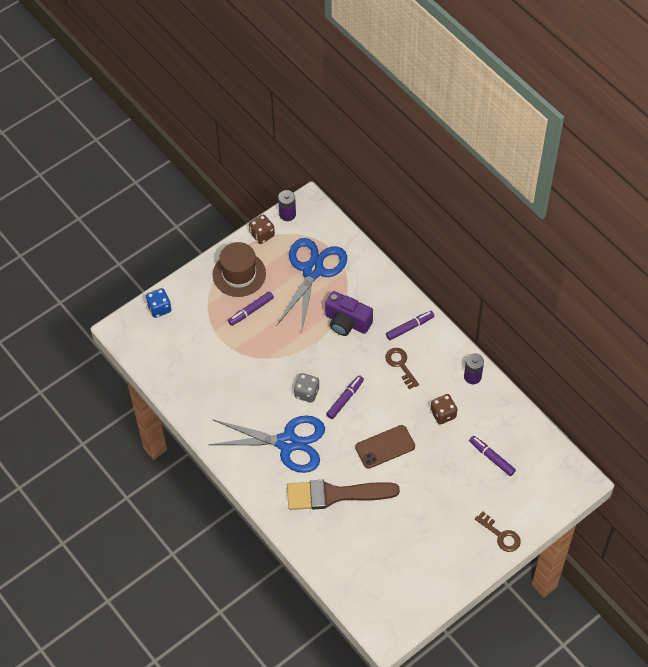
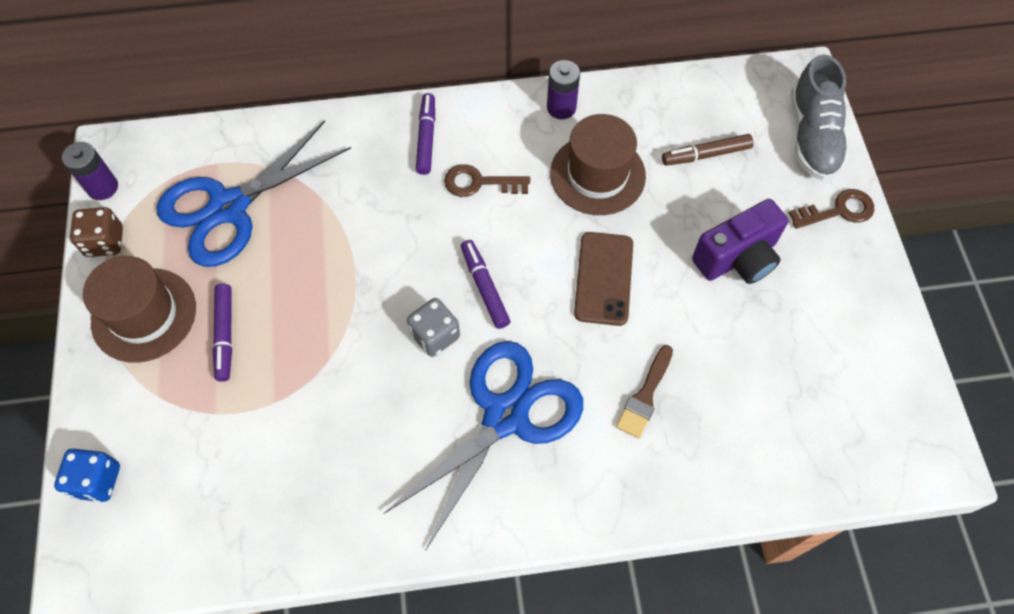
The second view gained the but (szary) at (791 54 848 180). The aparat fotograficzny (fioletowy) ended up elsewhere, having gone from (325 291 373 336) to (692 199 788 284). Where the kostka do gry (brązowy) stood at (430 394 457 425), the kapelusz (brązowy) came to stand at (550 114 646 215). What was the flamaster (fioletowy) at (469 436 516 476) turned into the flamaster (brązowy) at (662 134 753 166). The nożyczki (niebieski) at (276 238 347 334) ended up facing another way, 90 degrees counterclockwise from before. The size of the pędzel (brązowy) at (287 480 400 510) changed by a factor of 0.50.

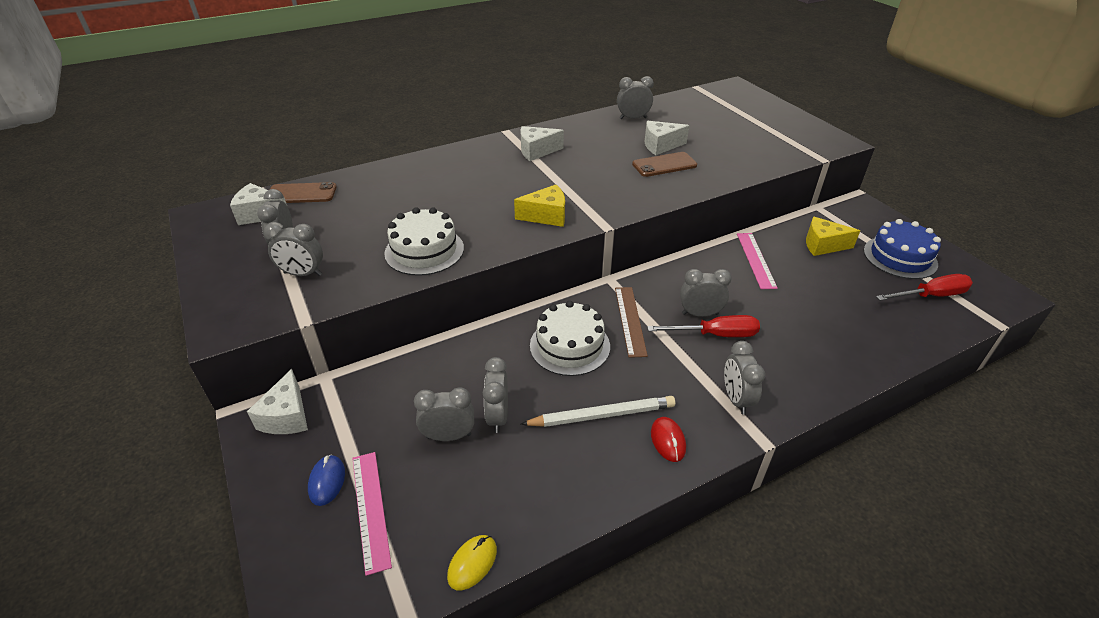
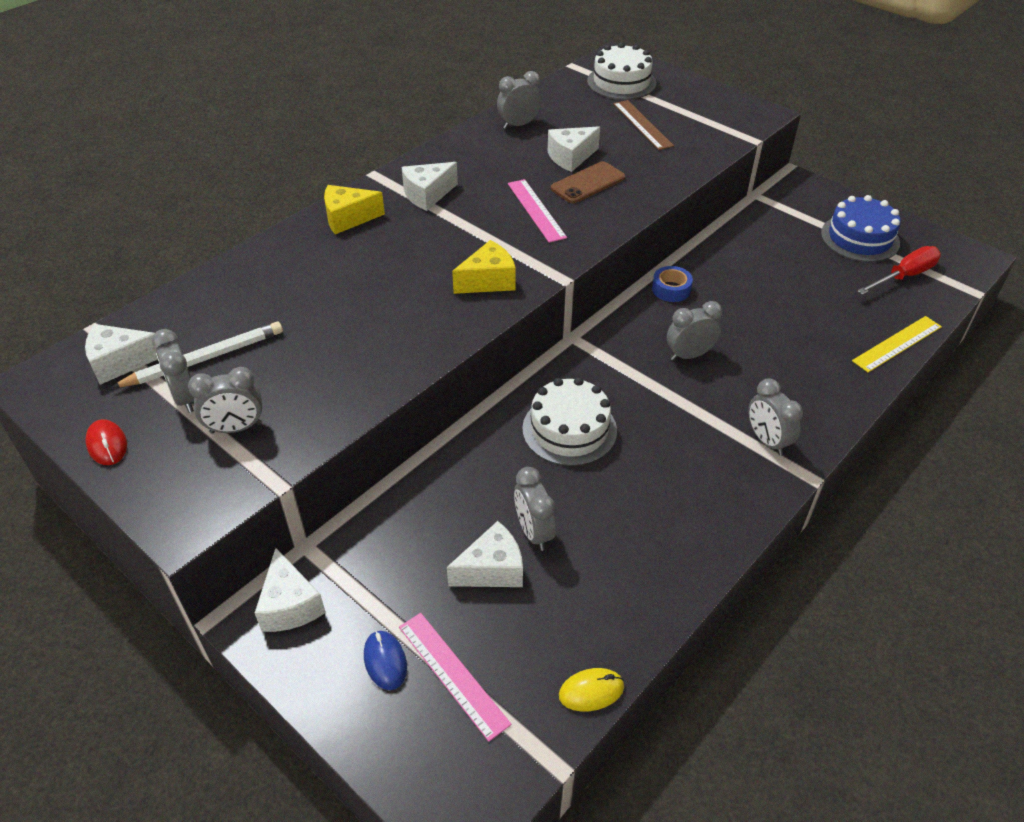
The second view lost the telefon (brązowy) at (270 182 337 203). The second view lost the śrubokręt (czerwony) at (647 315 760 337). The second view gained the taśma klejąca (niebieski) at (652 266 693 302). The second view gained the linijka (żółty) at (852 316 942 373). The tort (biały) ended up elsewhere, having gone from (384 207 464 276) to (587 43 656 100). The ołówek (biały) ended up elsewhere, having gone from (521 396 675 427) to (111 322 283 388). The linijka (brązowy) ended up elsewhere, having gone from (615 287 648 358) to (613 100 674 150). The myszka (czerwony) ended up elsewhere, having gone from (651 417 686 462) to (85 419 127 465). The linijka (różowy) ended up elsewhere, having gone from (737 233 778 289) to (508 179 567 243). The ser (żółty) ended up elsewhere, having gone from (806 217 860 256) to (324 185 385 234). Where the budzik (szary) stood at (414 387 474 441), the ser (biały) came to stand at (447 521 523 587). The myszka (żółty) at (447 535 497 590) ended up facing another way, 60 degrees clockwise from before.

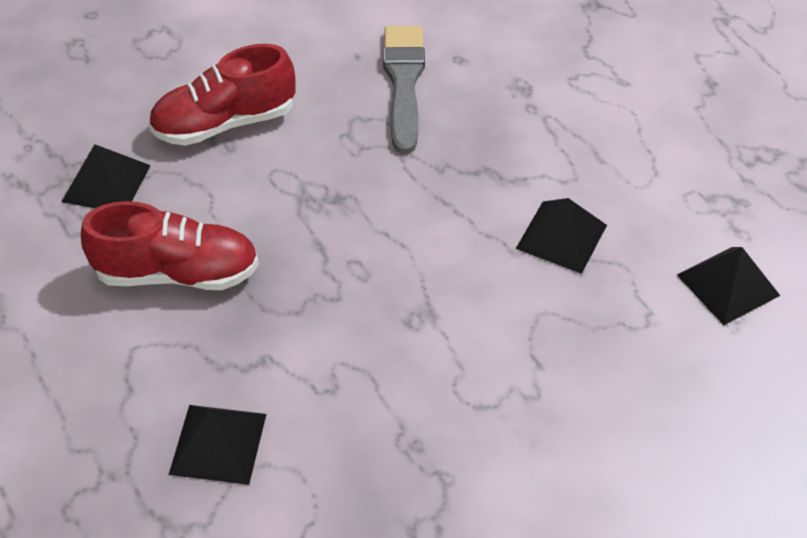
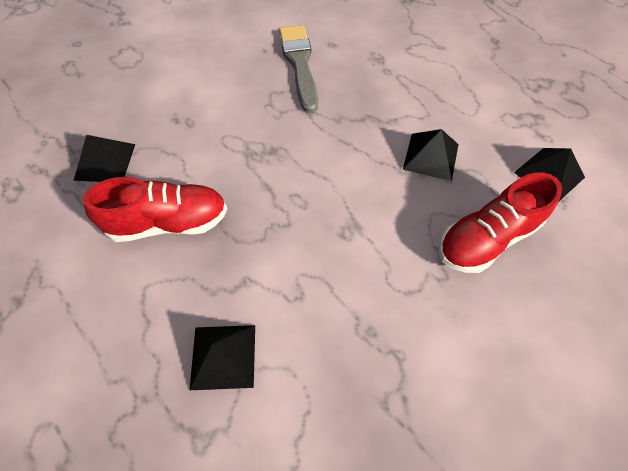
The but (czerwony) ended up elsewhere, having gone from (148 44 296 146) to (439 172 562 273).

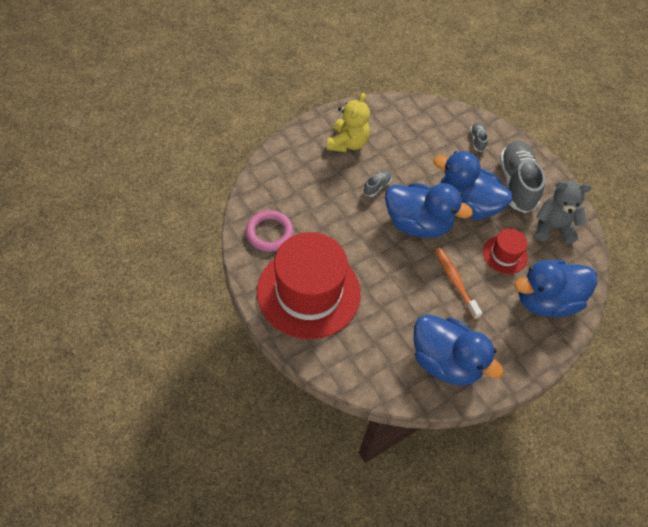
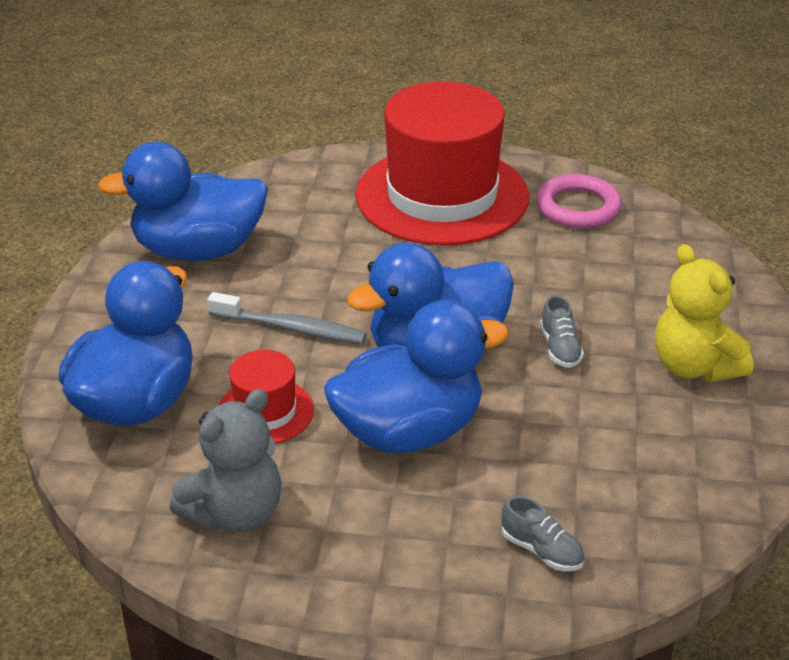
The second view lost the but (szary) at (499 141 545 213). What was the szczoteczka do zębów (pomarańczowy) at (435 248 482 320) turned into the szczoteczka do zębów (szary) at (207 292 367 344).

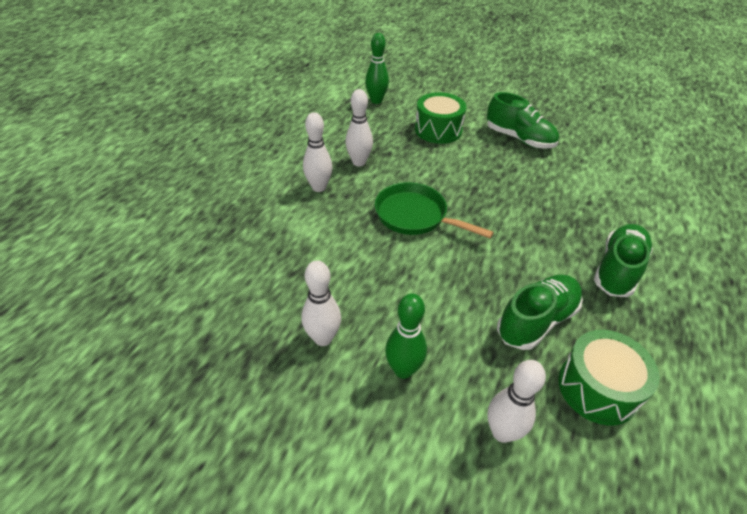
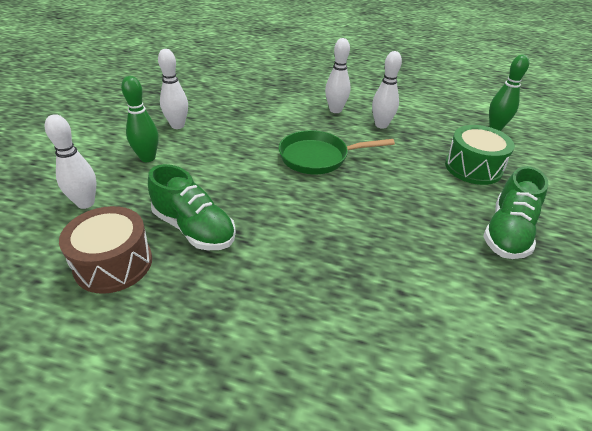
The second view lost the but (zielony) at (594 224 653 297). What was the bęben (zielony) at (558 330 659 425) turned into the bęben (brązowy) at (59 206 152 294). The patelnia (zielony) at (375 182 494 238) ended up facing another way, 120 degrees counterclockwise from before.

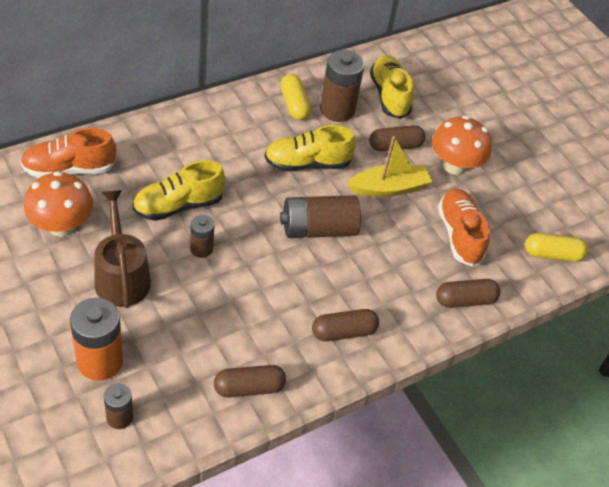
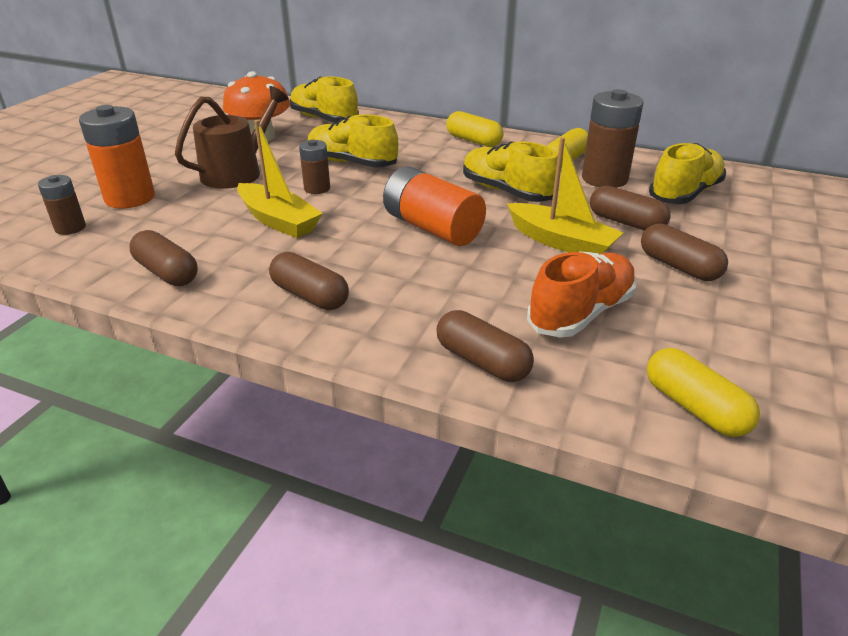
The second view gained the łódka (żółty) at (237 120 323 238). The second view gained the kapsułka (żółty) at (446 111 504 147). Where the grzyb (pomarańczowy) stood at (432 116 492 175), the kapsułka (brązowy) came to stand at (641 223 728 281). What was the but (pomarańczowy) at (20 128 116 178) turned into the but (żółty) at (289 76 359 122). What was the bateria (brązowy) at (280 195 361 238) turned into the bateria (pomarańczowy) at (383 166 486 246).

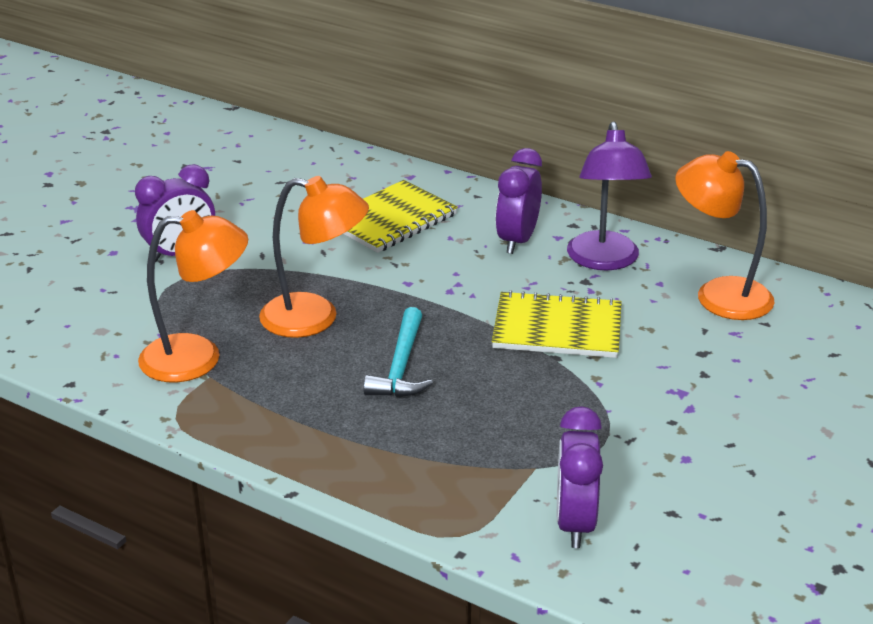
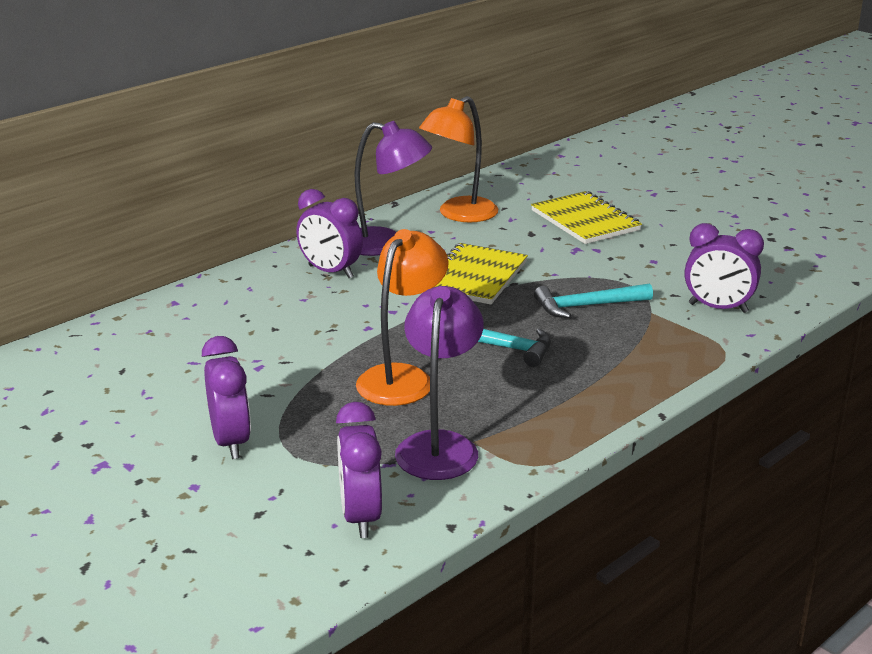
The second view gained the budzik (fioletowy) at (336 402 382 538). The second view gained the młotek (turkusowy) at (534 283 653 318). The zeszyt (żółty) ended up elsewhere, having gone from (343 180 458 253) to (531 191 642 244). What was the lampka (pomarańczowy) at (138 210 248 382) turned into the lampka (fioletowy) at (395 286 484 480).

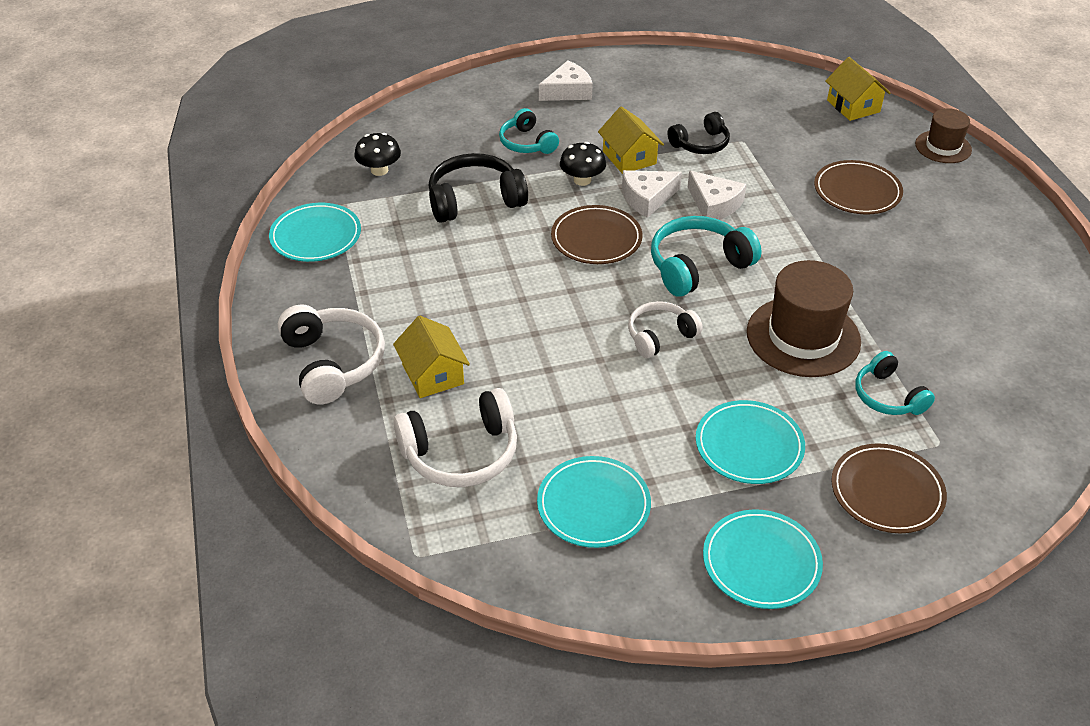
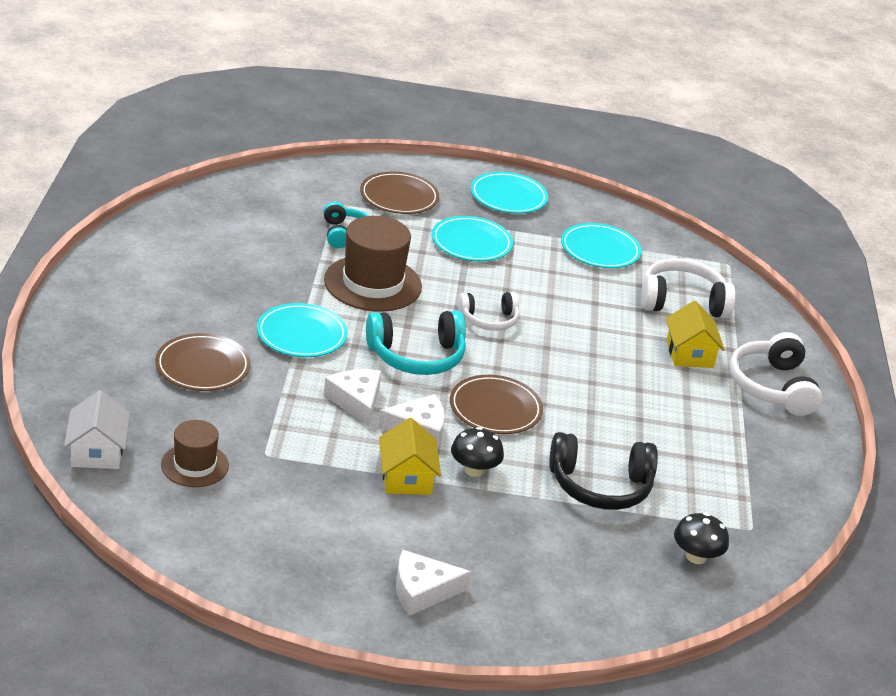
The second view lost the słuchawki (turkusowy) at (499 108 559 154). The second view lost the słuchawki (czarny) at (668 112 730 154). The talerz (turkusowy) ended up elsewhere, having gone from (269 203 361 262) to (257 303 348 357). The kapelusz (brązowy) ended up elsewhere, having gone from (915 108 972 163) to (161 420 229 487). What was the domek (żółty) at (825 57 890 121) turned into the domek (biały) at (64 390 130 469).

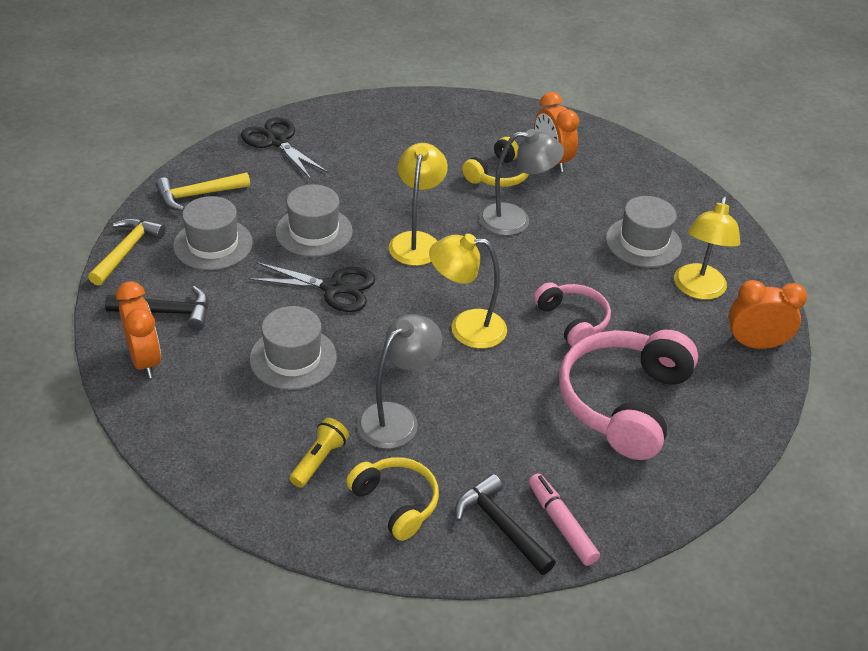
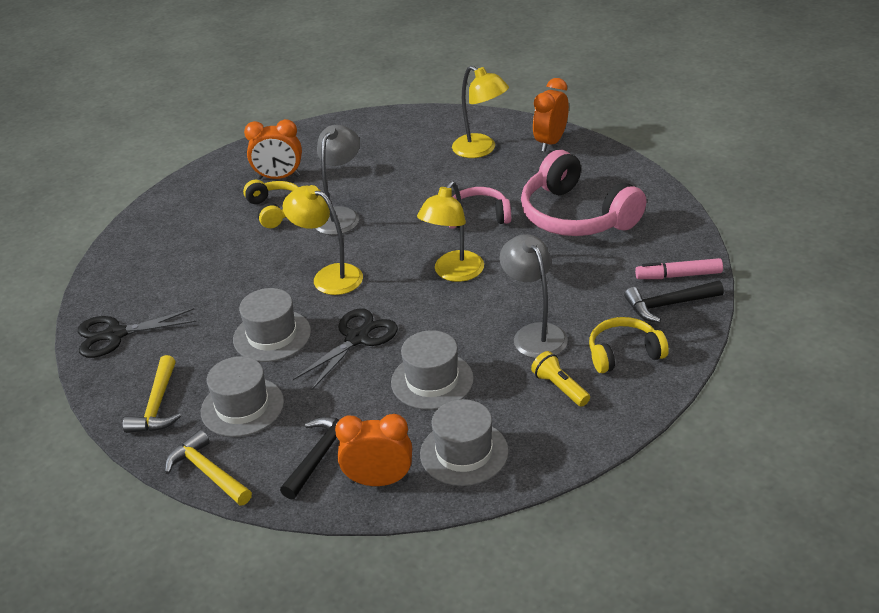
The kapelusz (szary) ended up elsewhere, having gone from (606 196 682 268) to (420 399 509 486).

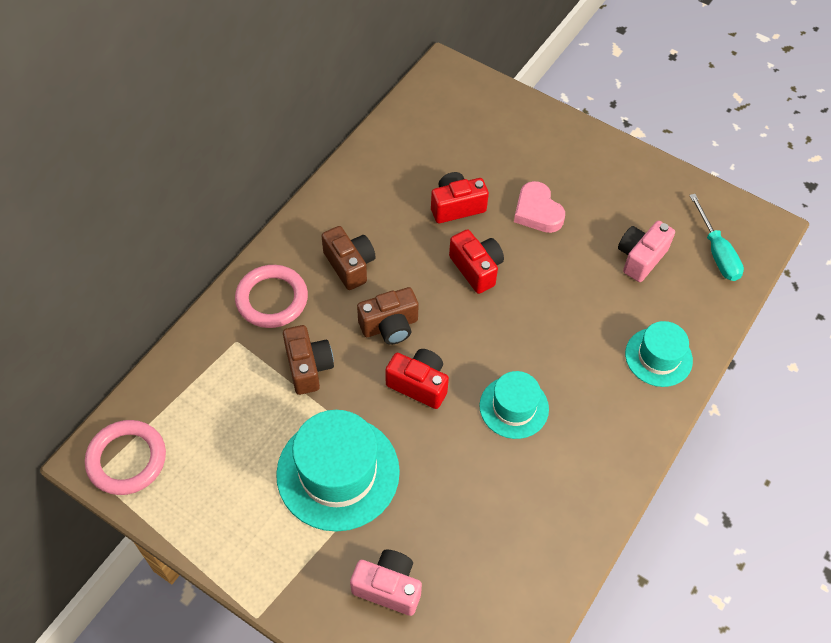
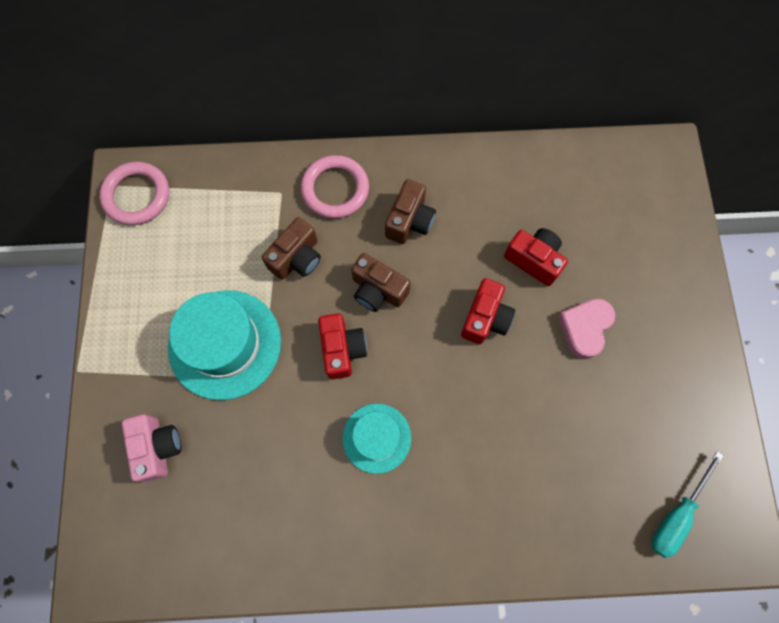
The second view lost the aparat fotograficzny (różowy) at (618 221 675 282). The second view lost the kapelusz (turkusowy) at (625 321 693 387).

